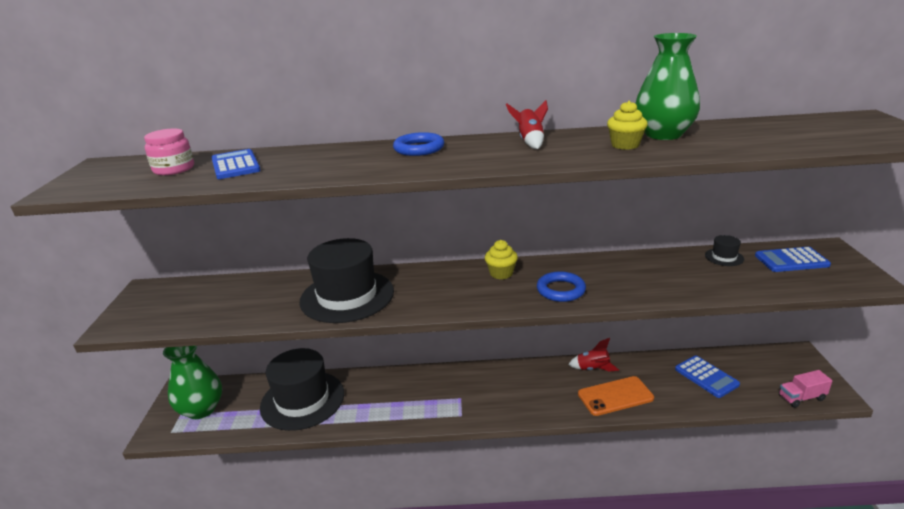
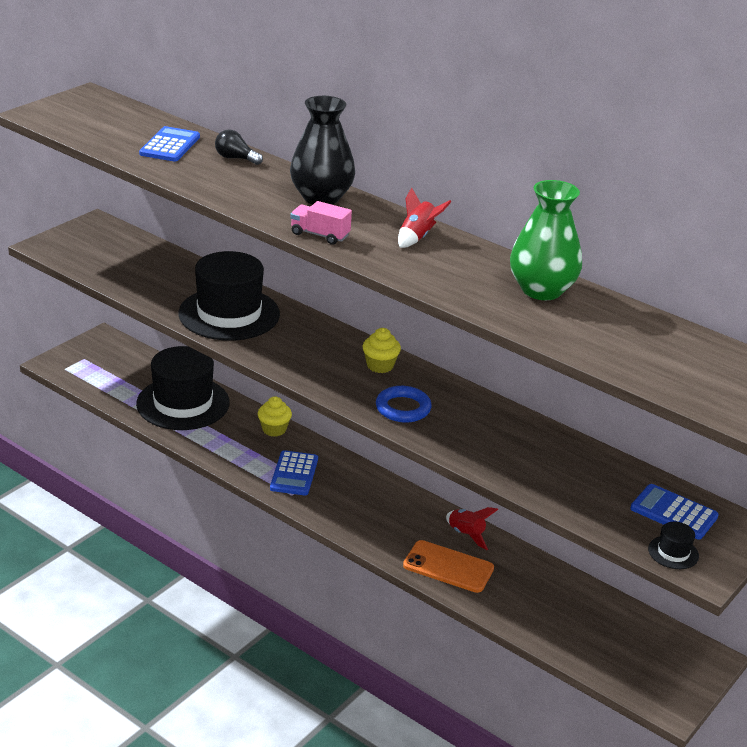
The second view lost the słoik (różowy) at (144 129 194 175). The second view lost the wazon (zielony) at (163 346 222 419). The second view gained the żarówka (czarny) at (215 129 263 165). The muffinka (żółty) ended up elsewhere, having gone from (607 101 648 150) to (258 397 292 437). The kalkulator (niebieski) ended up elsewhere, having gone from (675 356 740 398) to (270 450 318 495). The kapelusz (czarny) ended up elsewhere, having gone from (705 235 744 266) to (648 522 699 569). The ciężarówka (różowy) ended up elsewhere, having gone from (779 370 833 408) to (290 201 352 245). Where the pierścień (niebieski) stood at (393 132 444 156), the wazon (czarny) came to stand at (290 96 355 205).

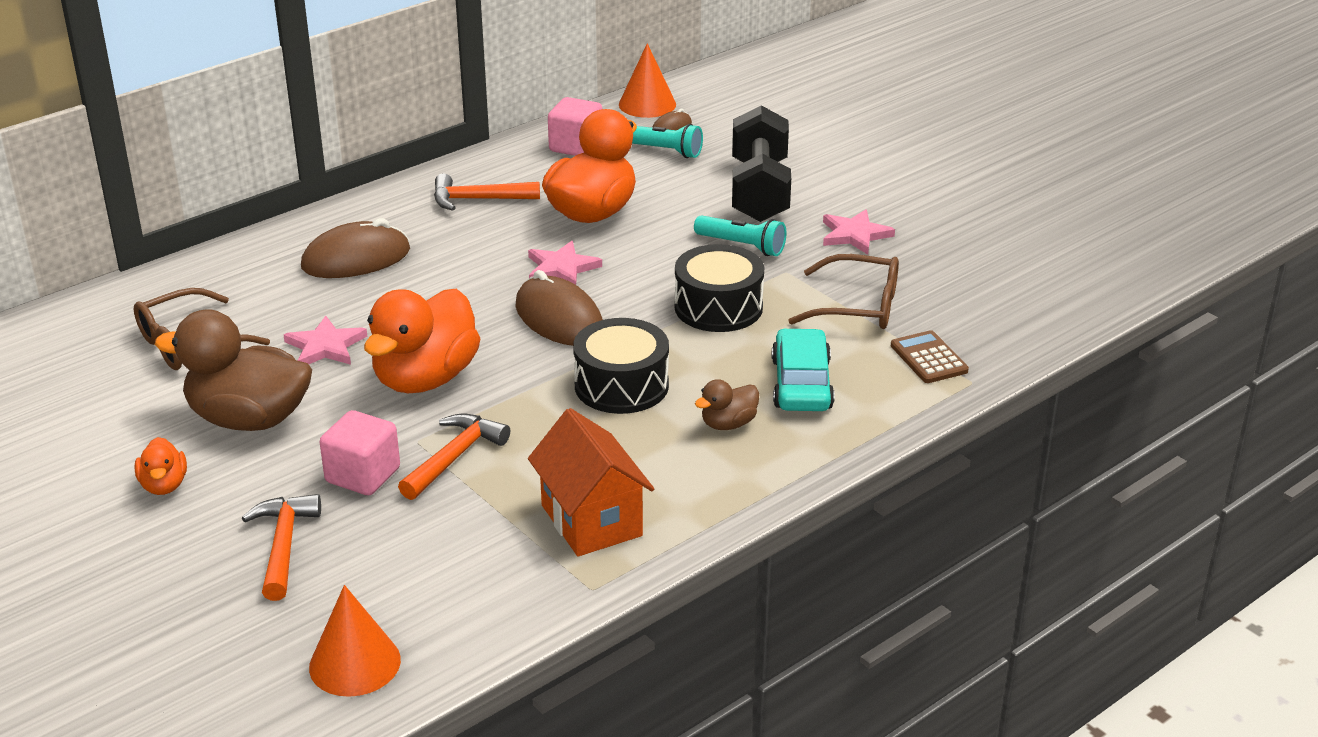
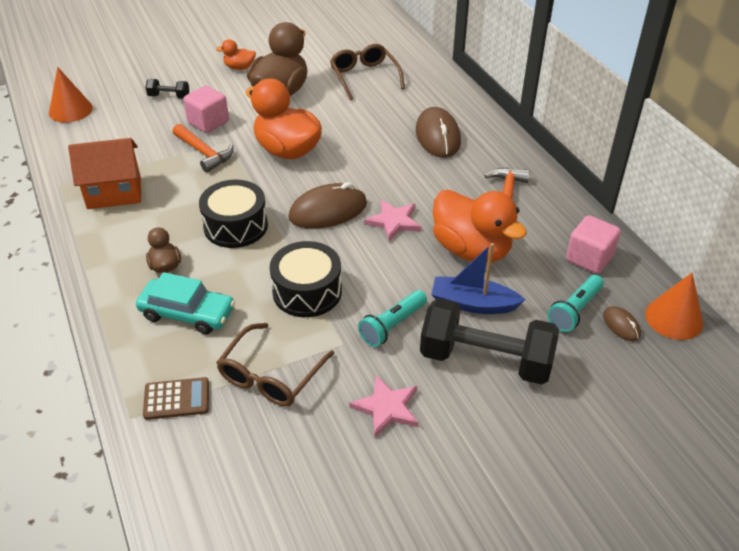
The second view lost the gwiazda (różowy) at (284 316 367 365). The second view gained the łódka (niebieski) at (431 243 525 314). Where the młotek (pomarańczowy) stood at (242 494 321 601), the hantel (czarny) came to stand at (145 79 189 99).

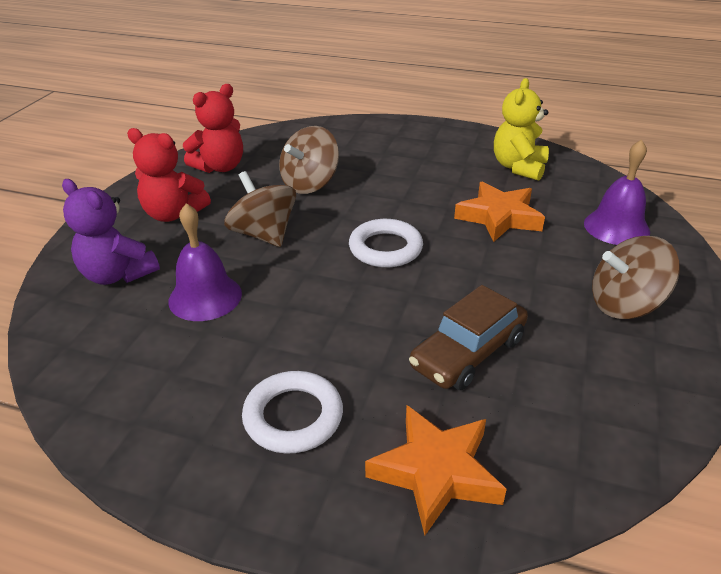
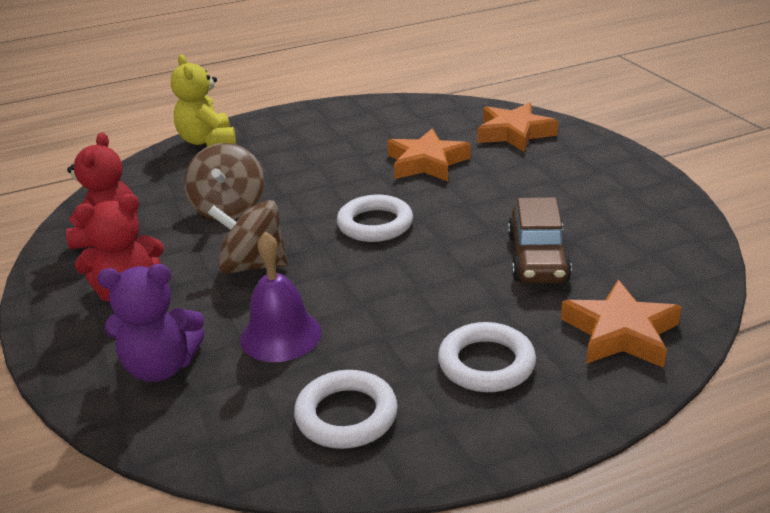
The second view lost the bączek (brązowy) at (592 236 680 319). The second view gained the pierścień (biały) at (294 370 398 449). The miś (żółty) ended up elsewhere, having gone from (494 78 549 181) to (171 54 236 147). Where the dzwonek (fioletowy) stood at (584 139 650 245), the gwiazda (pomarańczowy) came to stand at (477 103 558 152).

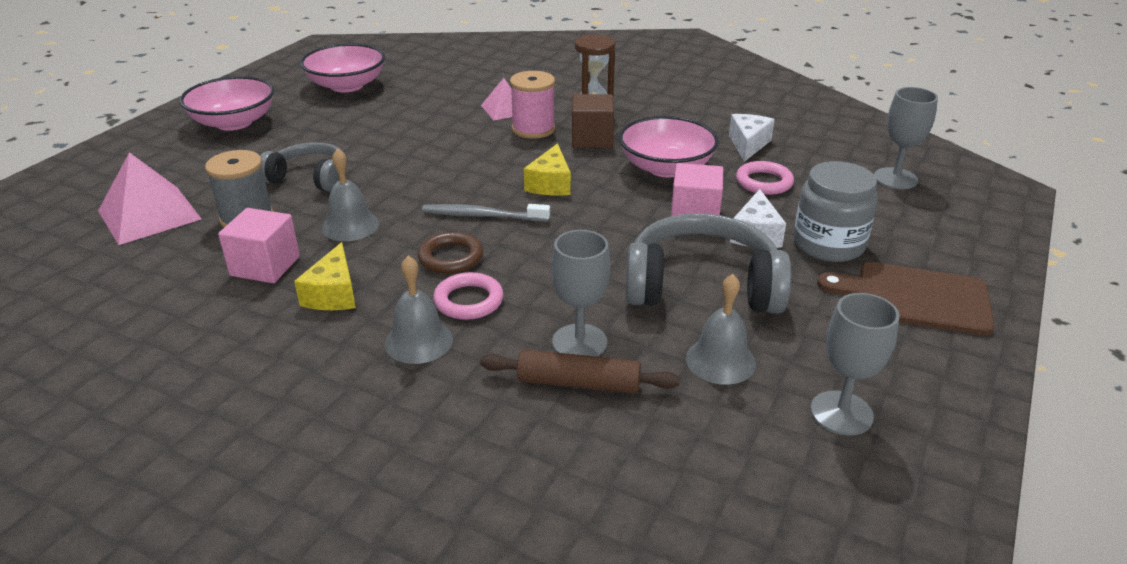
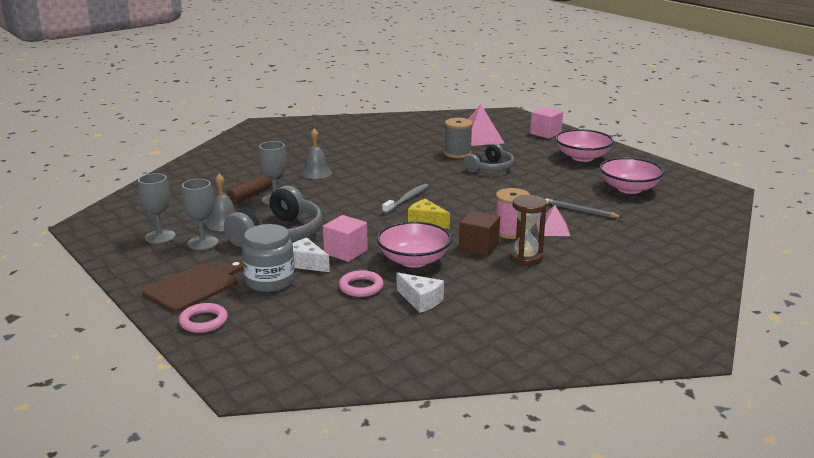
The second view lost the ser (żółty) at (294 242 356 310). The second view lost the dzwonek (szary) at (322 148 379 241). The second view lost the pierścień (brązowy) at (418 232 483 274). The second view gained the ołówek (szary) at (545 198 622 218). The sześcian (różowy) ended up elsewhere, having gone from (218 208 300 283) to (530 107 563 139). The pierścień (różowy) ended up elsewhere, having gone from (433 272 504 320) to (179 303 228 333). The kielich (szary) ended up elsewhere, having gone from (874 87 938 189) to (182 179 218 250).

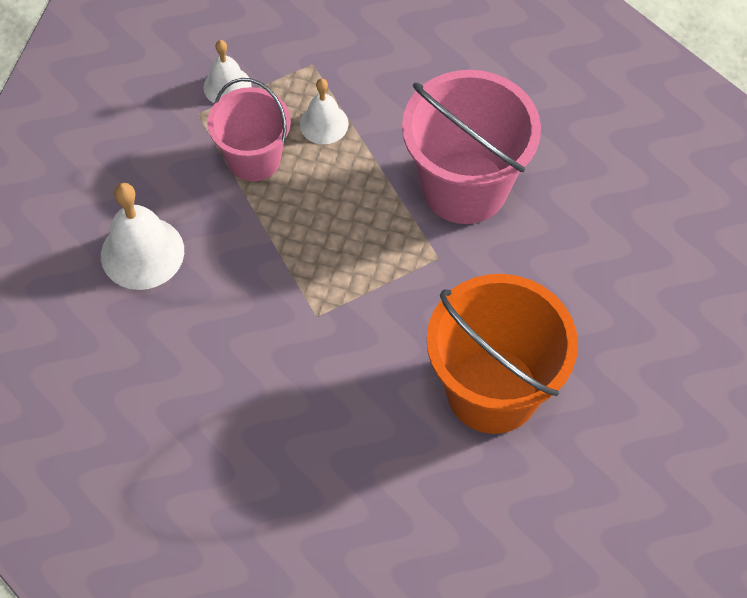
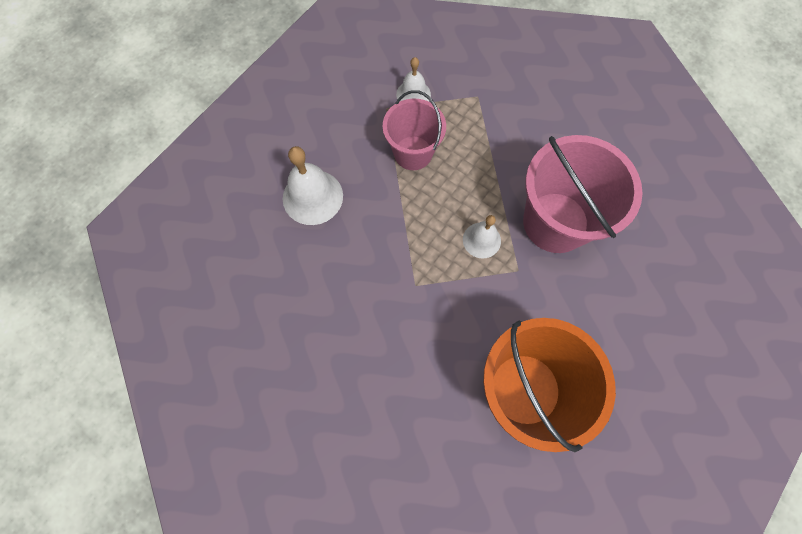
The dzwonek (biały) ended up elsewhere, having gone from (300 78 349 144) to (463 215 501 258).

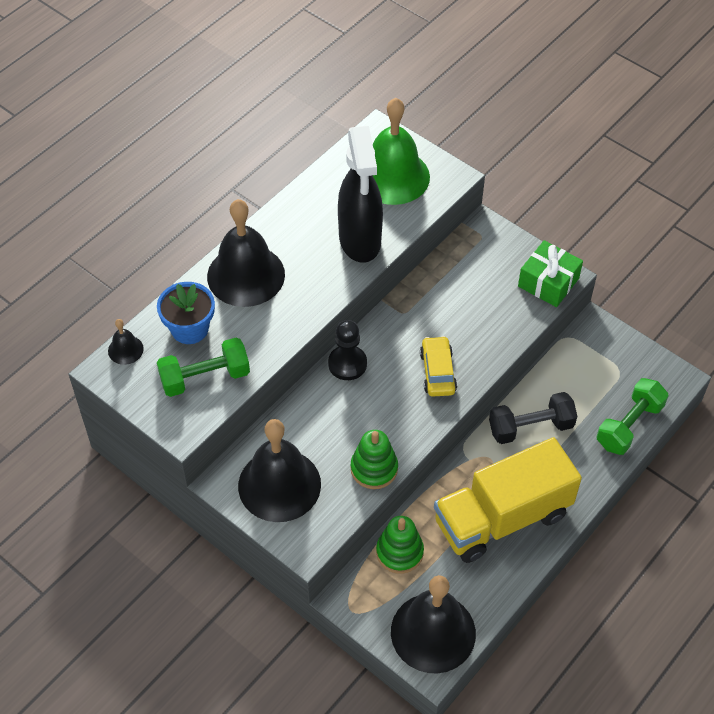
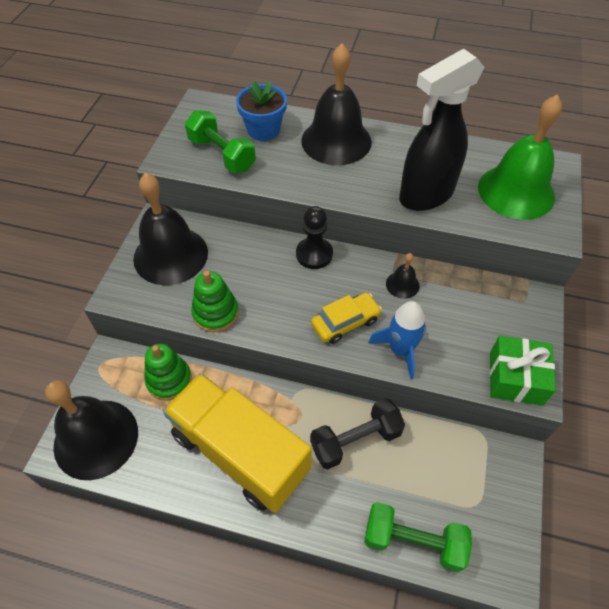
The second view gained the rakieta (niebieski) at (368 301 426 379). The dzwonek (czarny) ended up elsewhere, having gone from (108 319 144 365) to (386 253 420 299). The hantel (czarny) at (489 392 577 444) ended up facing another way, 75 degrees counterclockwise from before.

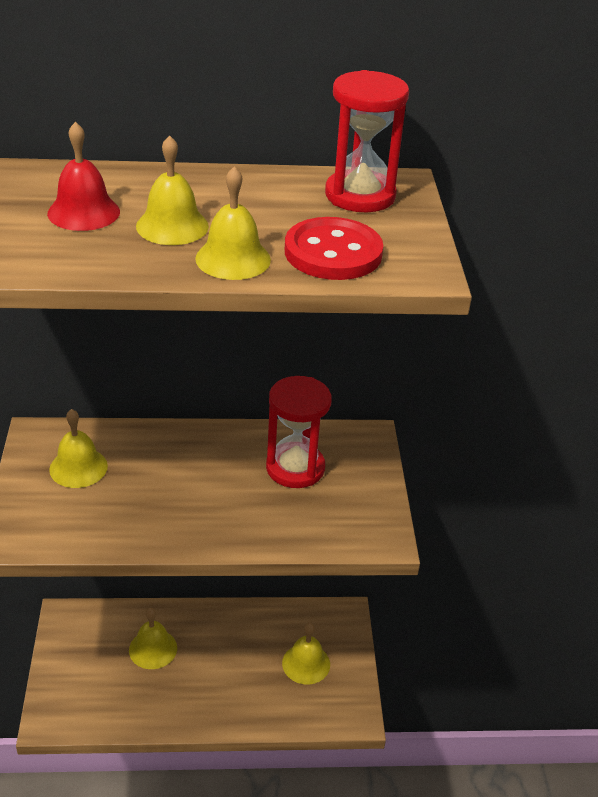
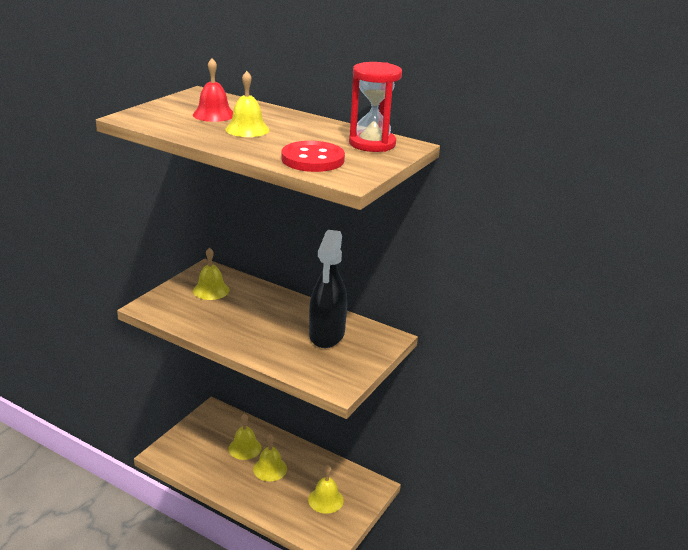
The dzwonek (żółty) ended up elsewhere, having gone from (195 166 271 280) to (253 434 287 481). Where the klepsydra (czerwony) stood at (266 376 332 488), the spryskiwacz (czarny) came to stand at (309 230 347 348).

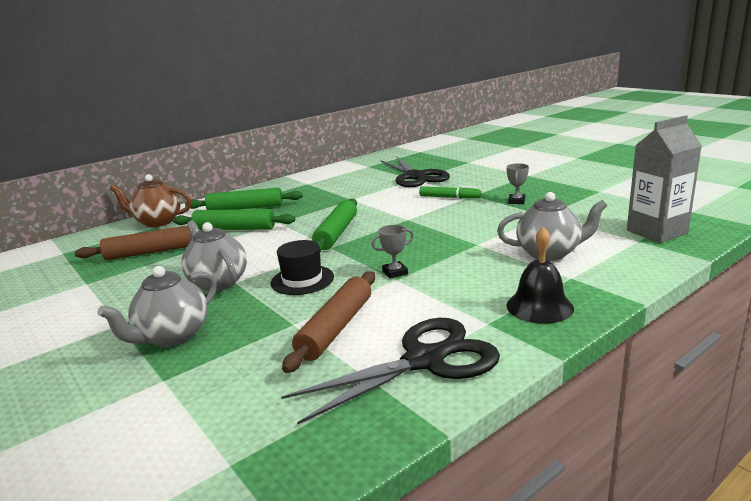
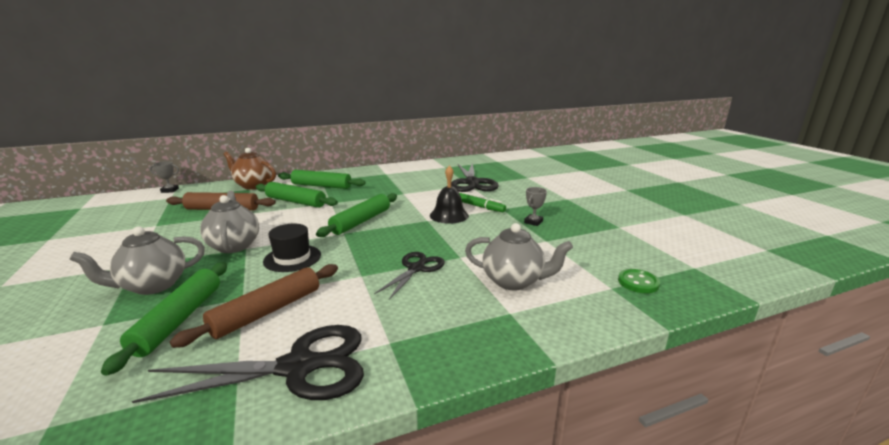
The second view gained the wałek do ciasta (zielony) at (101 262 227 376). The second view gained the nożyczki (czarny) at (374 252 445 300). The puchar (szary) ended up elsewhere, having gone from (371 225 414 279) to (150 161 179 193). The dzwonek (czarny) ended up elsewhere, having gone from (507 227 574 324) to (430 165 469 224). Where the karton mleka (szary) stood at (627 115 702 243), the guzik (zielony) came to stand at (618 269 660 293).

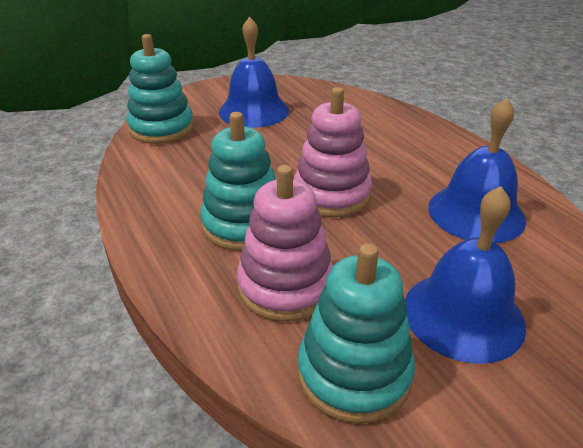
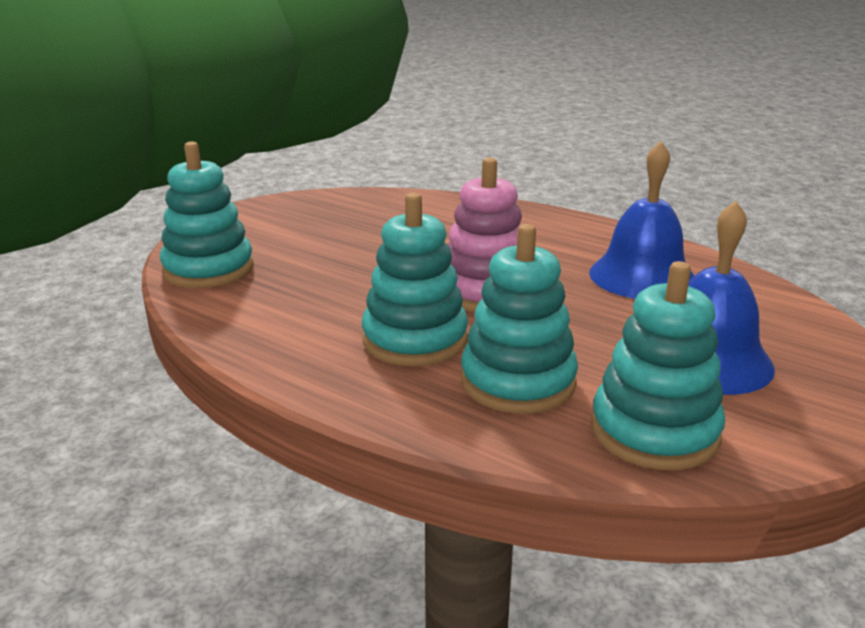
The second view lost the dzwonek (niebieski) at (219 16 289 128). What was the zabawka nakładanka (różowy) at (237 165 333 322) turned into the zabawka nakładanka (turkusowy) at (461 224 578 414).

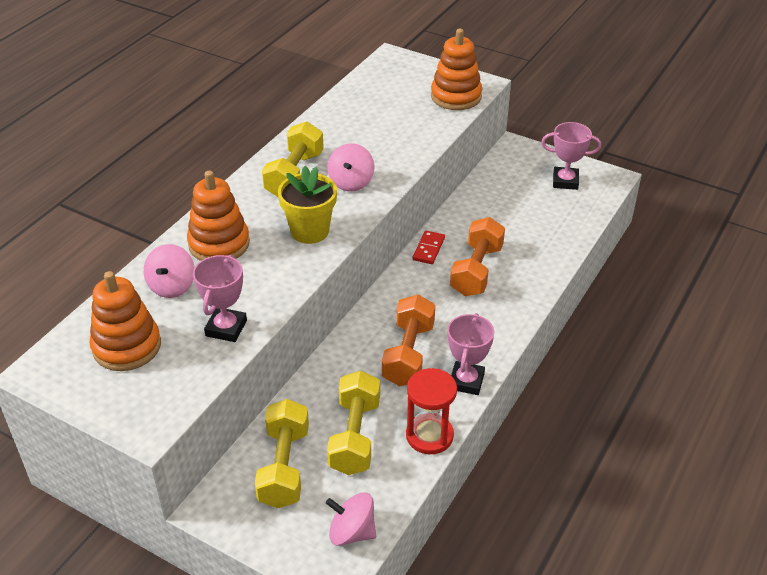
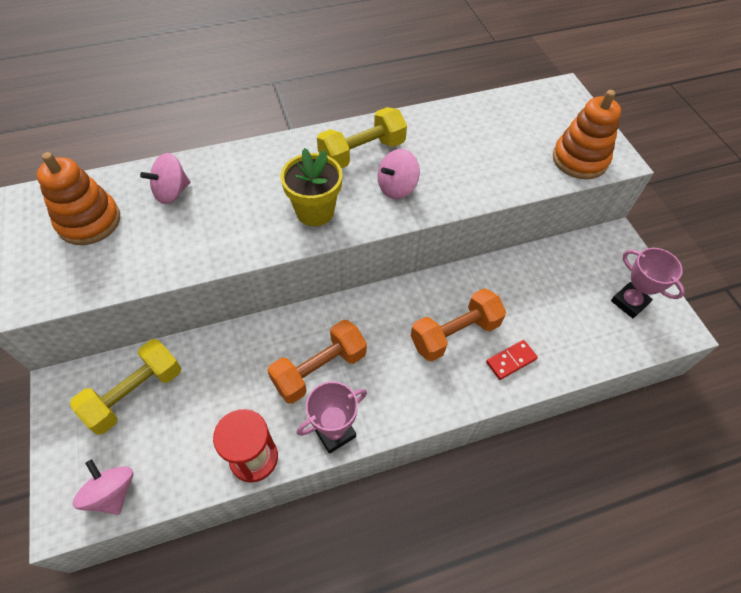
The second view lost the zabawka nakładanka (pomarańczowy) at (187 171 250 261). The second view lost the puchar (różowy) at (193 255 247 342). The second view lost the hantel (żółty) at (327 371 380 475). The kostka domina (czerwony) ended up elsewhere, having gone from (413 231 445 264) to (486 340 538 380).

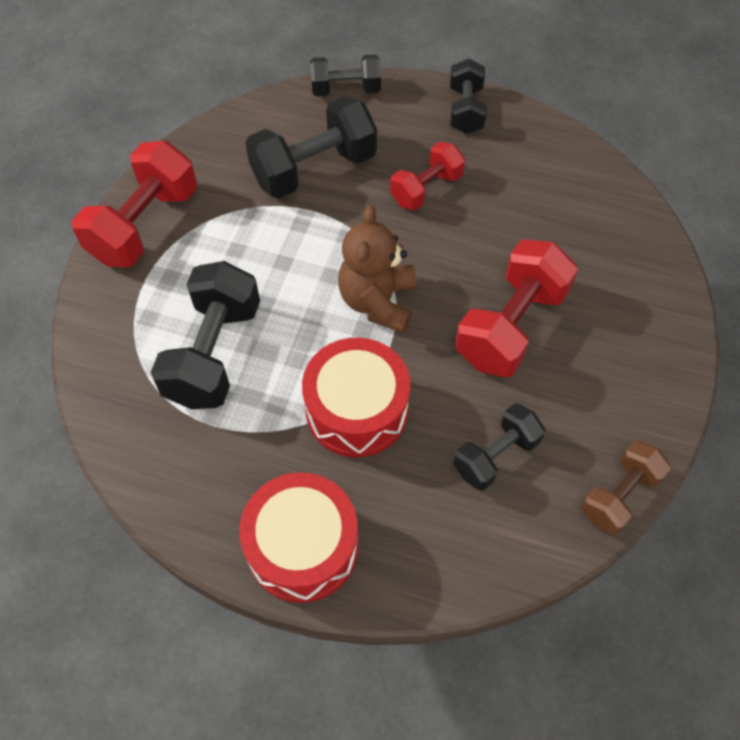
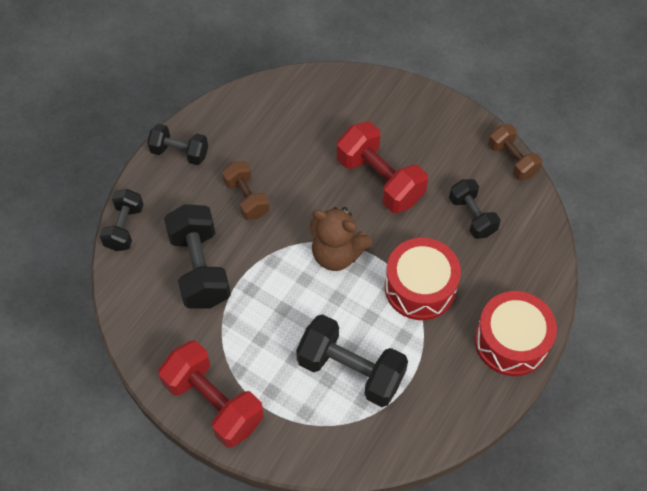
What was the hantel (czerwony) at (390 142 465 210) turned into the hantel (brązowy) at (222 161 270 220).

